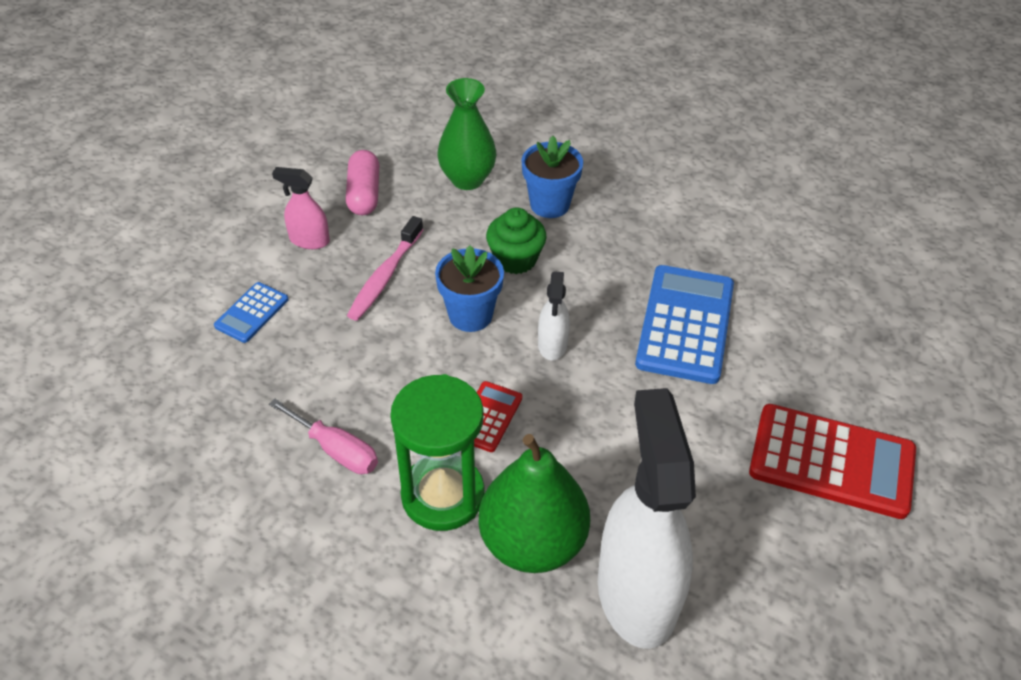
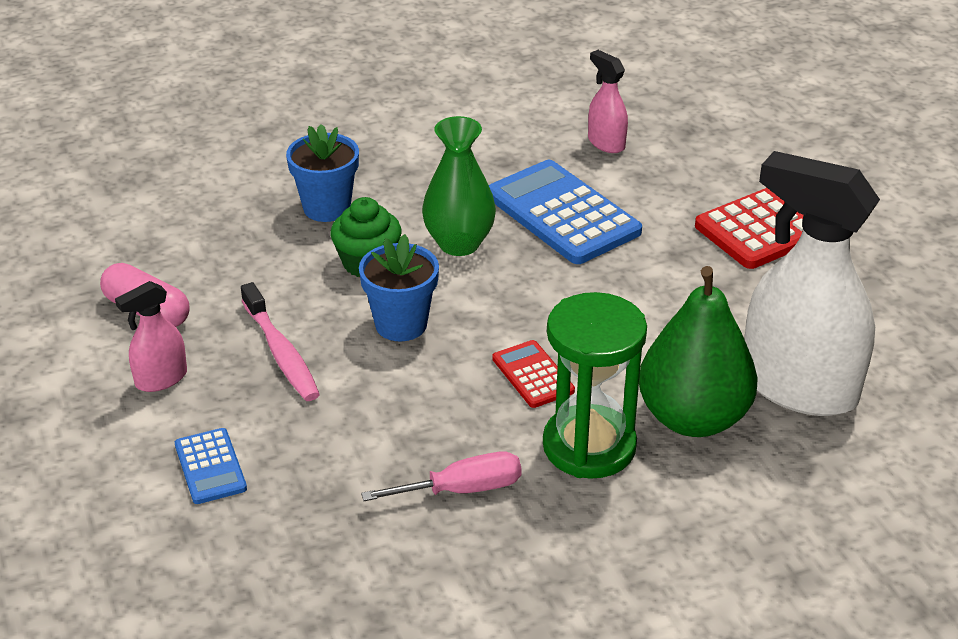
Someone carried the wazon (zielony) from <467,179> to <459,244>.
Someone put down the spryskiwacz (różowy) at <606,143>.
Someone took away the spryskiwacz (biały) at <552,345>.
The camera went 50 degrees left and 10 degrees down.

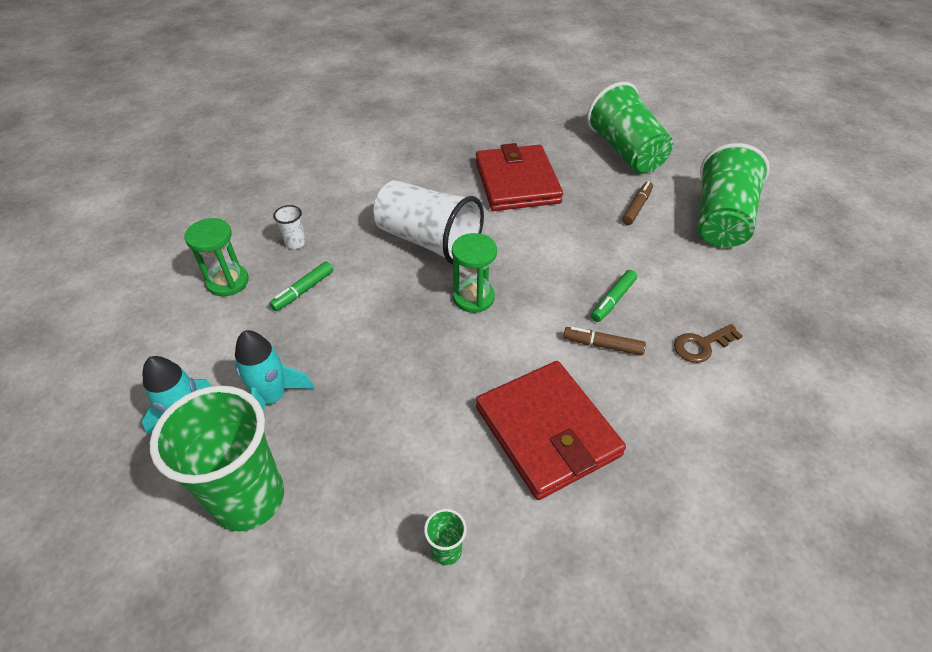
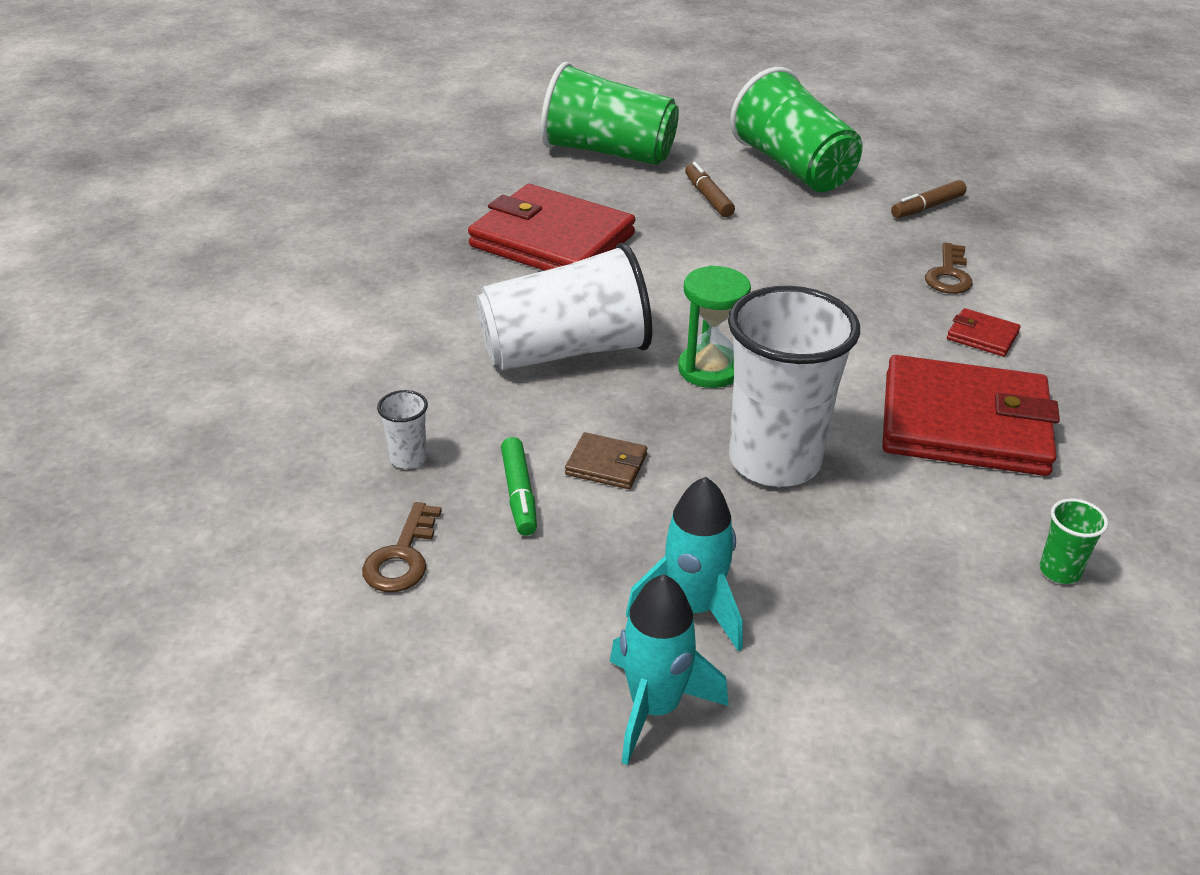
Someone swapped the klepsydra (zielony) at <228,282> for the klucz (brązowy) at <402,557>.
Someone put down the portfel (brązowy) at <606,465>.
Someone put down the szklanka (biały) at <774,461>.
Someone carried the flamaster (brązowy) from <602,345> to <927,207>.
Someone put down the portfel (czerwony) at <982,336>.
Someone took away the szklanka (zielony) at <249,498>.
Someone took away the flamaster (zielony) at <613,300>.
The camera went 50 degrees left and 10 degrees down.

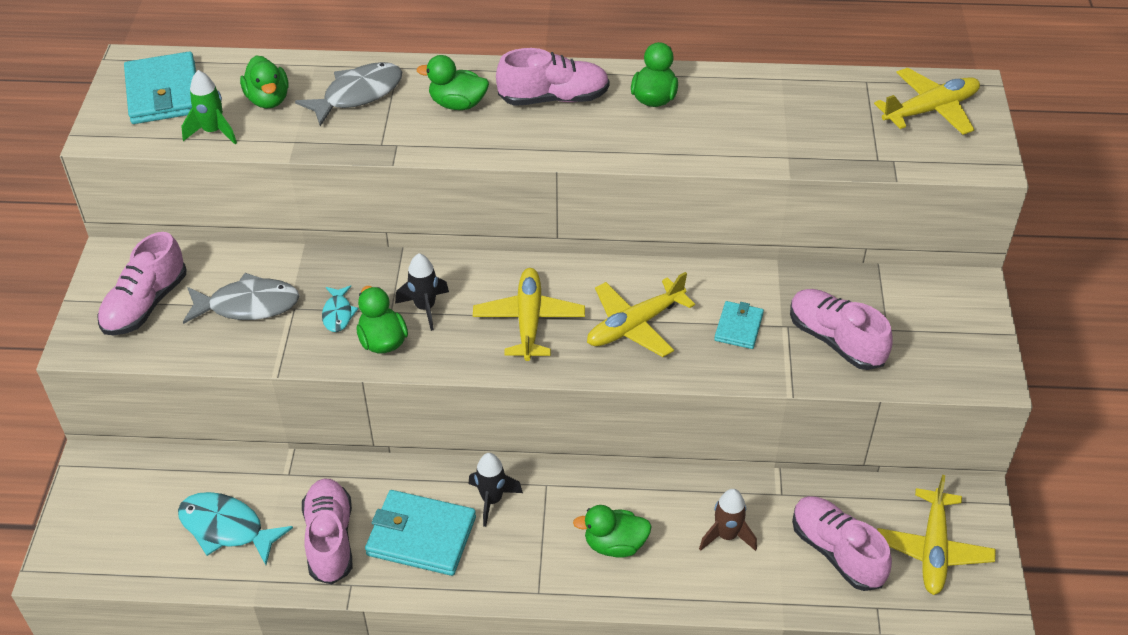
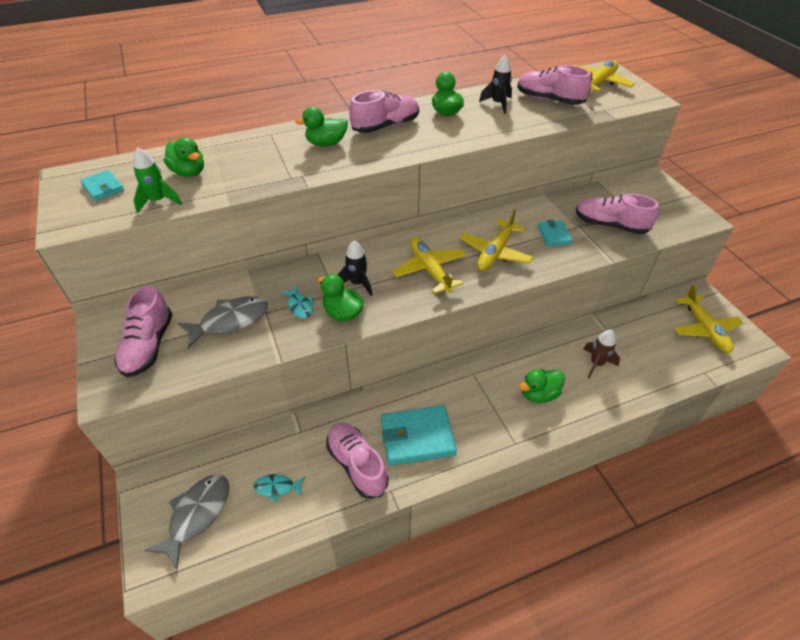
Someone scaled the portfel (turkusowy) at <164,93> by 0.55.
Someone carried the ryba (szary) from <358,94> to <197,515>.
Someone scaled the ryba (turkusowy) at <227,528> by 0.55.
Someone carried the rakieta (czarny) from <492,500> to <498,104>.
Someone carried the but (różowy) from <836,552> to <549,100>.
The camera went 25 degrees left and 0 degrees up.

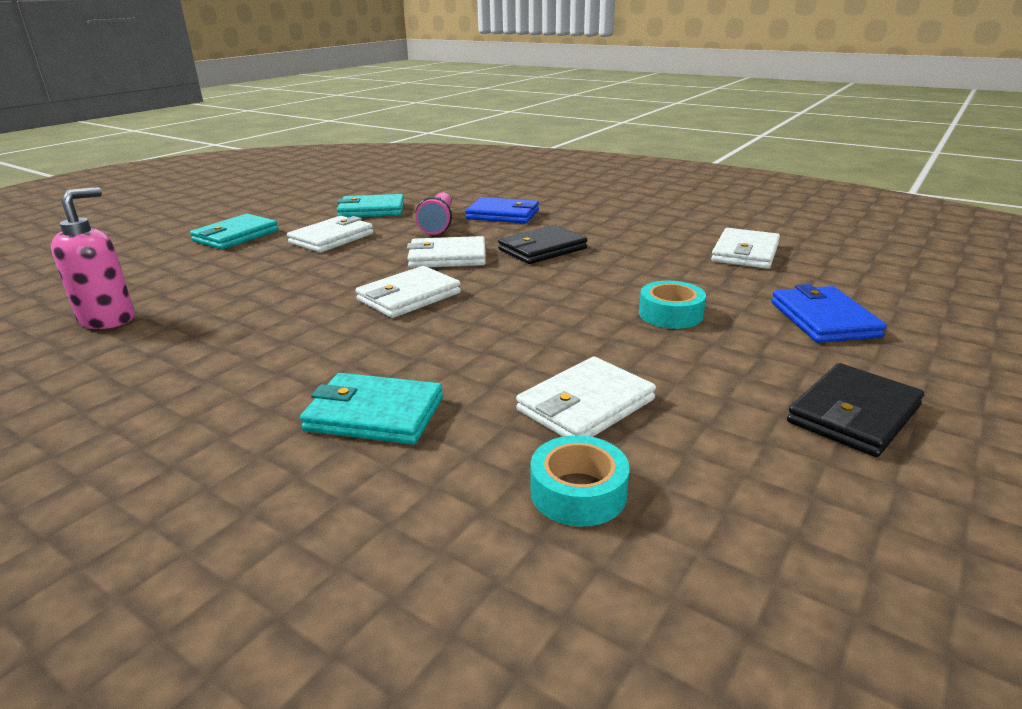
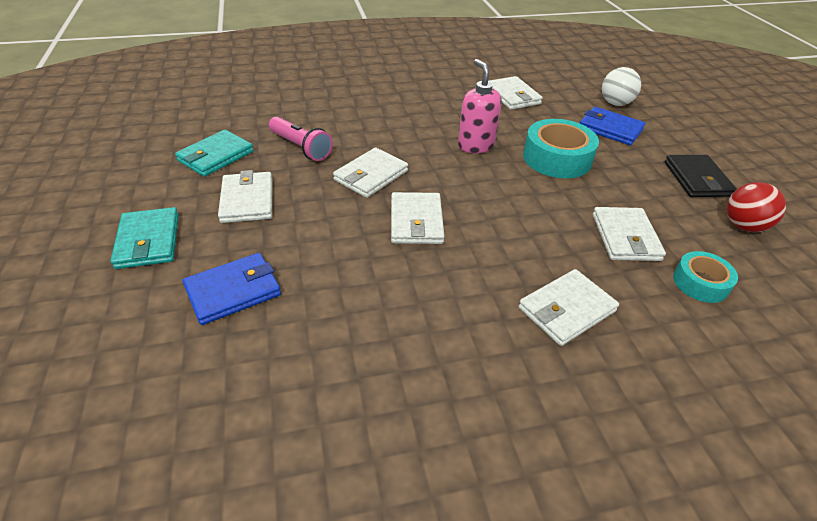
Someone carried the portfel (niebieski) from <503,215> to <233,291>.
Someone carried the dozownik mydła (różowy) from <108,319> to <475,146>.
Someone repainted the portfel (turkusowy) at <374,414>, which became the portfel (biały) at <566,310>.
Someone scaled the taśma klejąca (turkusowy) at <670,314> by 1.69.
Someone put down the piłka (biały) at <615,103>.
Someone put down the piłka (czerwony) at <743,226>.
Someone took away the portfel (czarny) at <542,249>.
The camera went 50 degrees left and 15 degrees up.

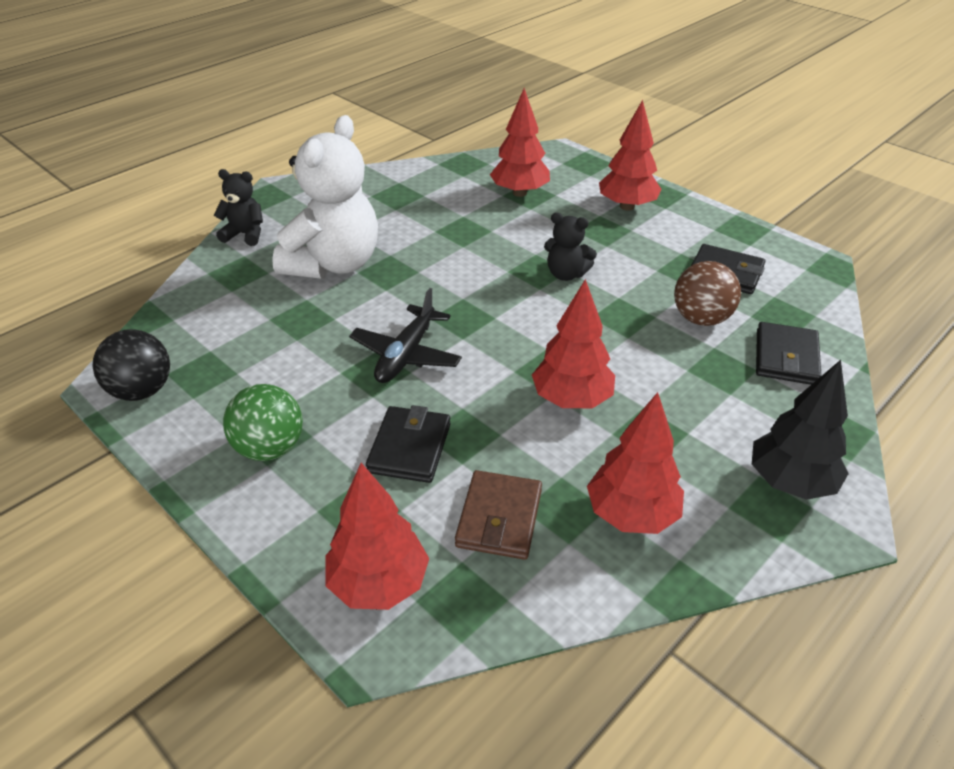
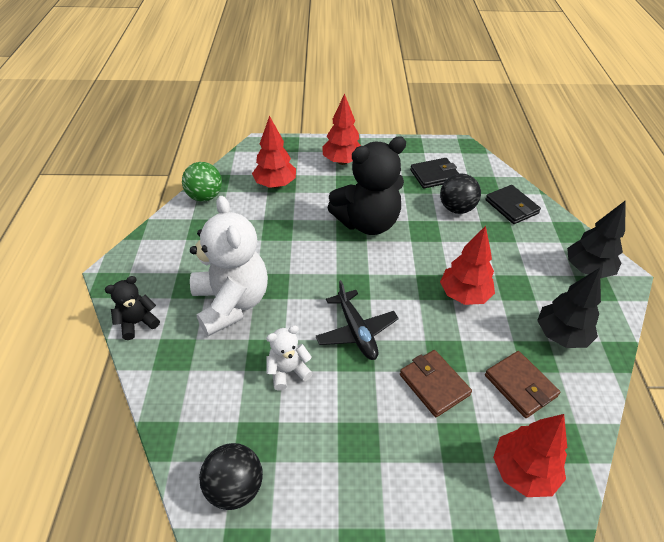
Someone carried the piłka (zielony) from <270,448> to <205,196>.
Someone put down the miś (biały) at <288,371>.
Someone scaled the miś (czarny) at <566,274> by 2.09.
Someone repainted the portfel (czarny) at <409,448>, which became the portfel (brązowy) at <434,384>.
Someone repainted the piłka (brązowy) at <701,318>, which became the piłka (czarny) at <456,208>.
Someone repainted the drzewko (czerwony) at <631,515>, which became the drzewko (czarny) at <561,335>.
The camera went 45 degrees left and 5 degrees up.

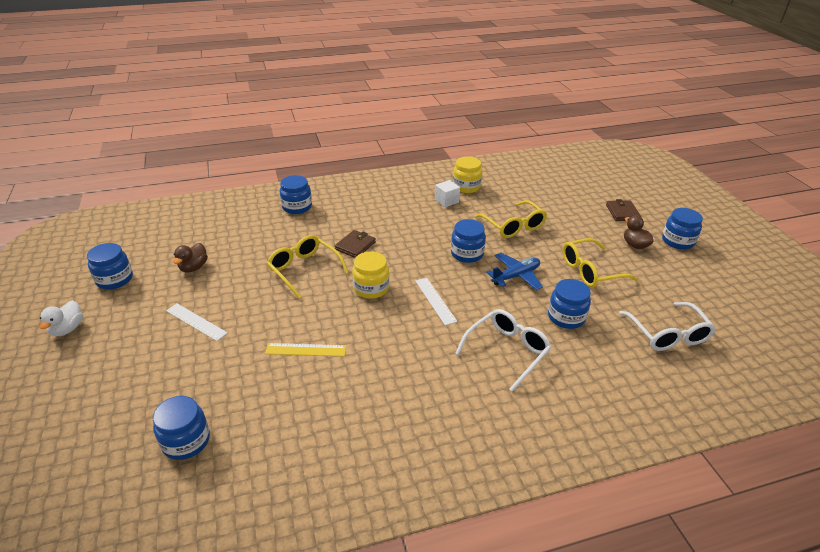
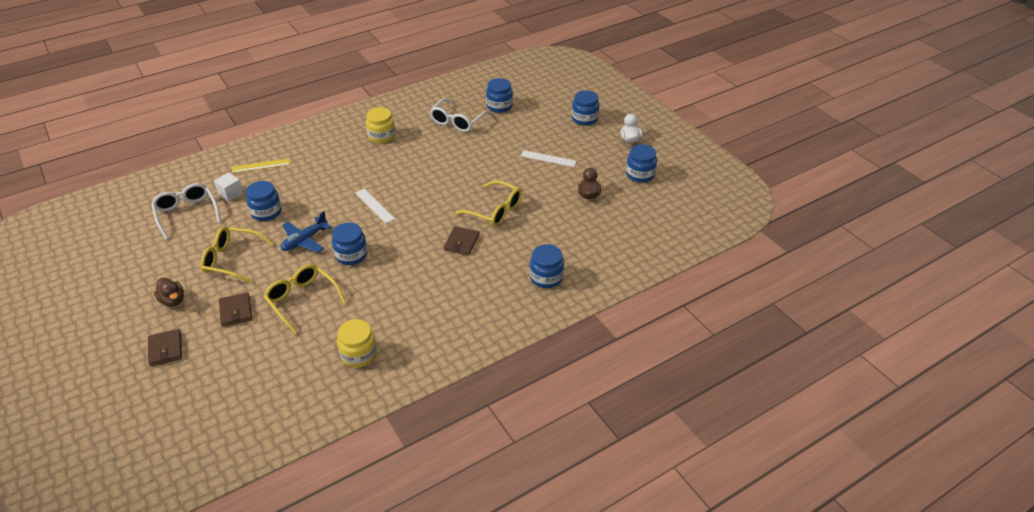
Someone rotated the okulary (żółty) at <590,271> by 135 degrees counterclockwise.
Someone carried the sześcian (biały) from <446,201> to <231,194>.
Someone put down the portfel (brązowy) at <236,311>.
Someone carried the linijka (żółty) from <306,349> to <261,166>.
Someone carried the słoik (żółty) from <371,288> to <382,136>.
Someone carried the okulary (biały) from <507,351> to <457,121>.
Someone carried the słoik (niebieski) from <677,241> to <584,119>.
The camera went 165 degrees right and 5 degrees up.

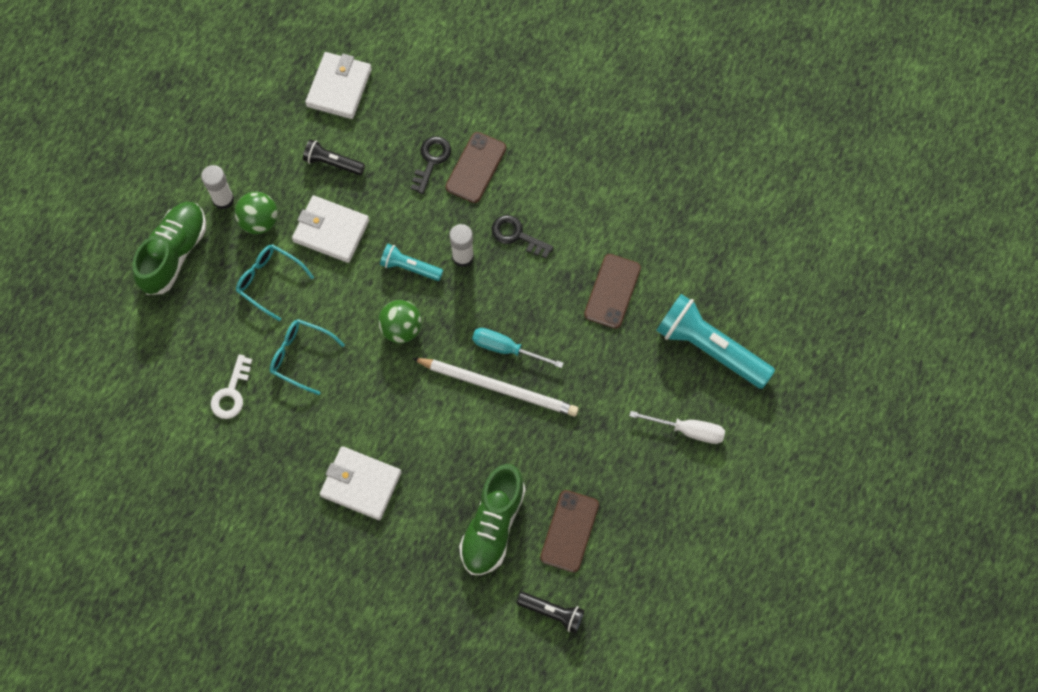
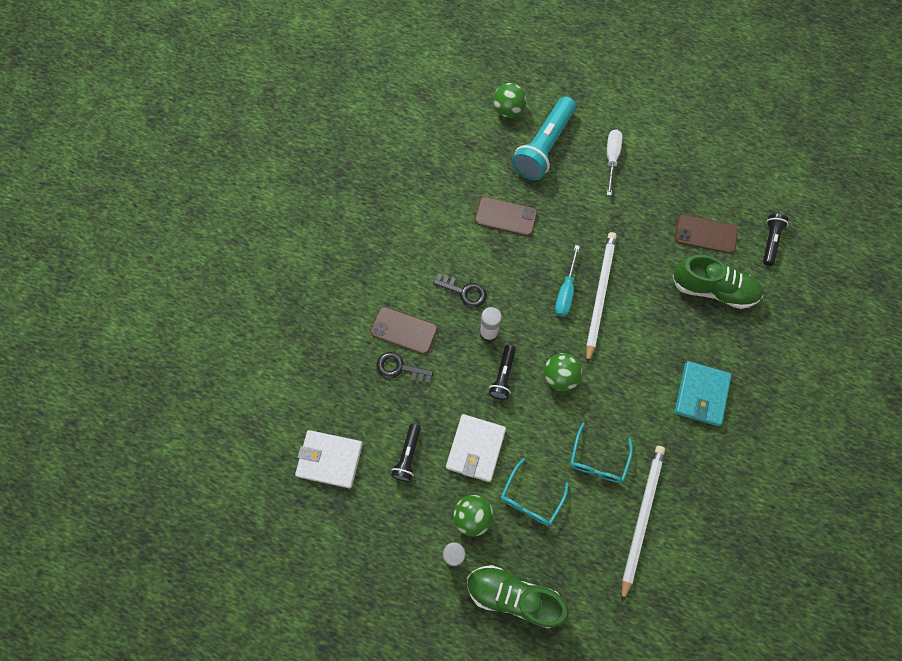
Someone rotated the klucz (czarny) at <517,235> by 90 degrees counterclockwise.
Someone repainted the latarka (turkusowy) at <410,267>, which became the latarka (czarny) at <503,376>.
Someone put down the piłka (zielony) at <508,110>.
Someone swapped the klucz (biały) at <231,393> for the ołówek (biały) at <641,518>.
Someone repainted the portfel (biały) at <361,484>, which became the portfel (turkusowy) at <701,394>.
The camera went 95 degrees left and 0 degrees up.

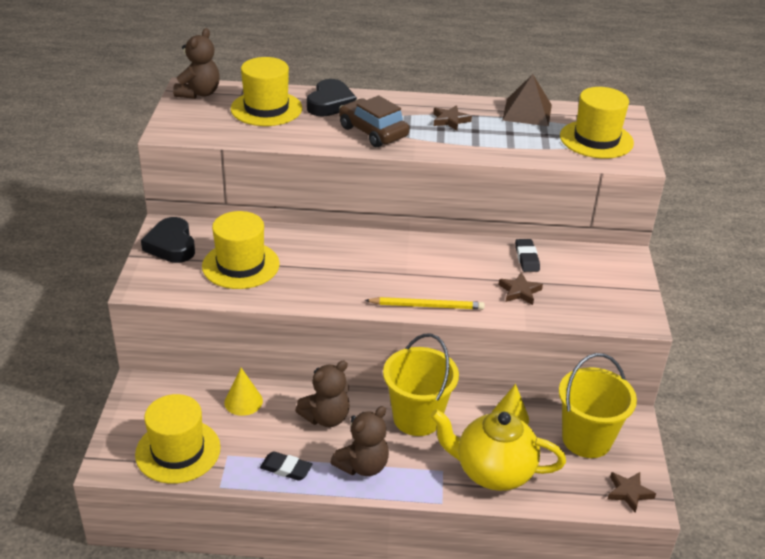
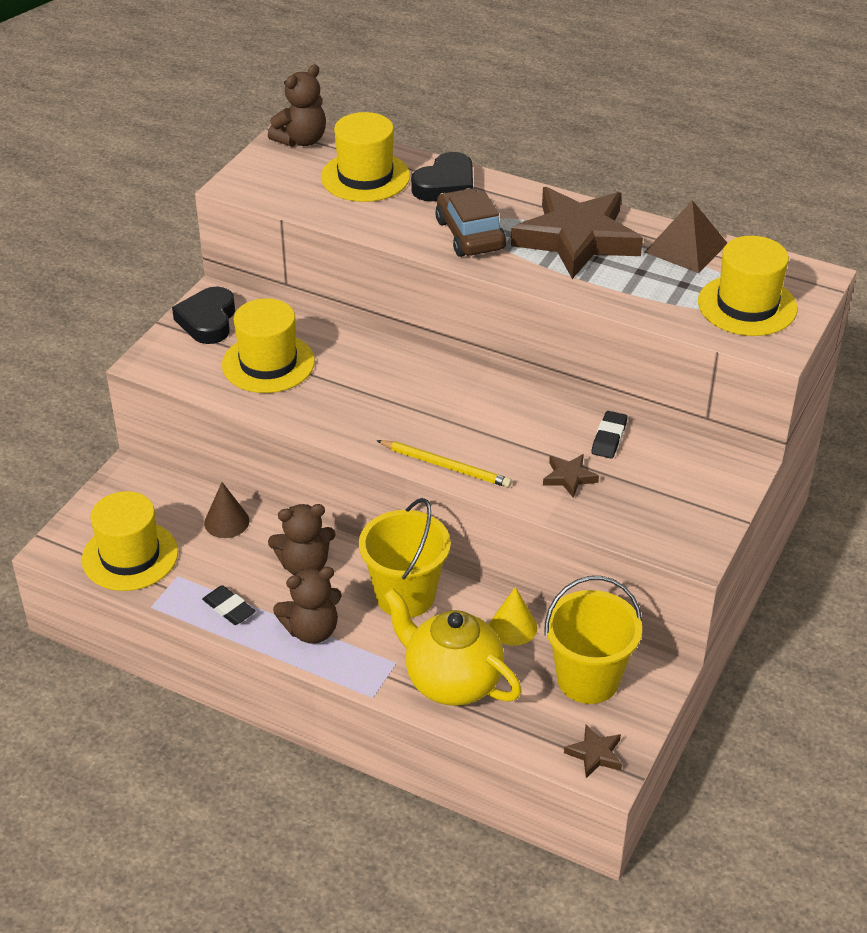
Someone repainted the stożek (żółty) at <243,401>, which became the stożek (brązowy) at <226,522>.
Someone scaled the gwiazda (brązowy) at <450,120> by 2.47.
The camera went 25 degrees right and 5 degrees up.

